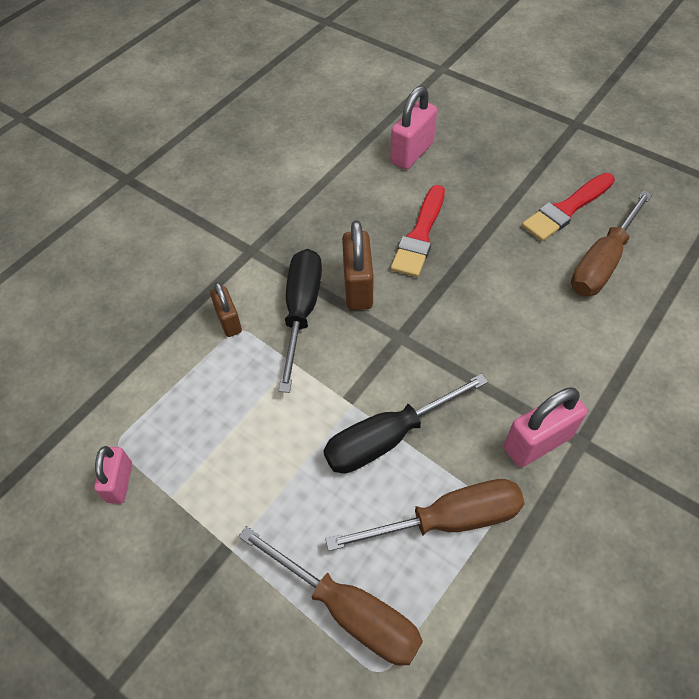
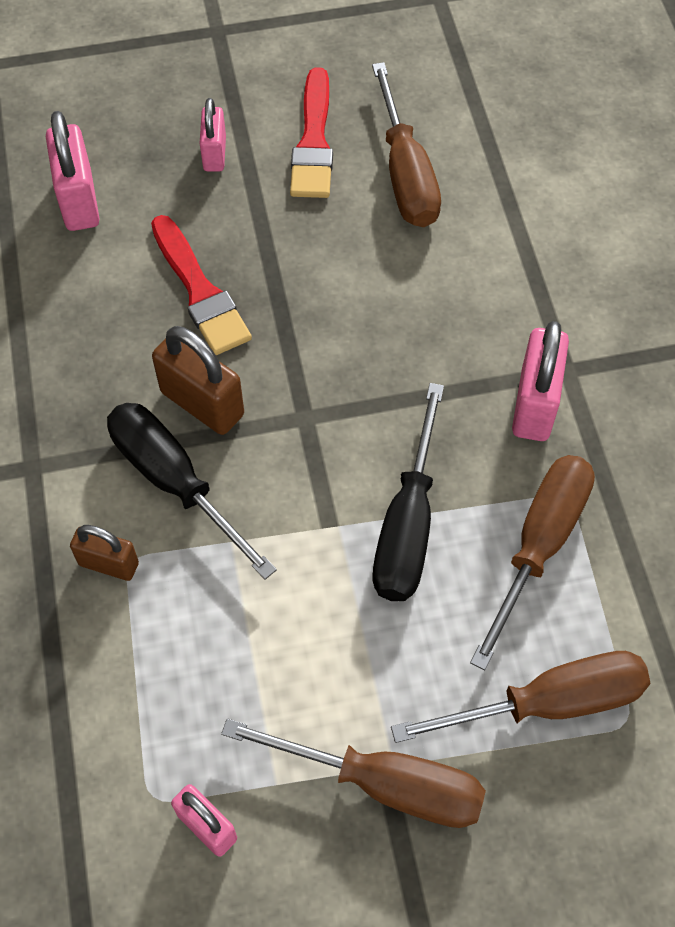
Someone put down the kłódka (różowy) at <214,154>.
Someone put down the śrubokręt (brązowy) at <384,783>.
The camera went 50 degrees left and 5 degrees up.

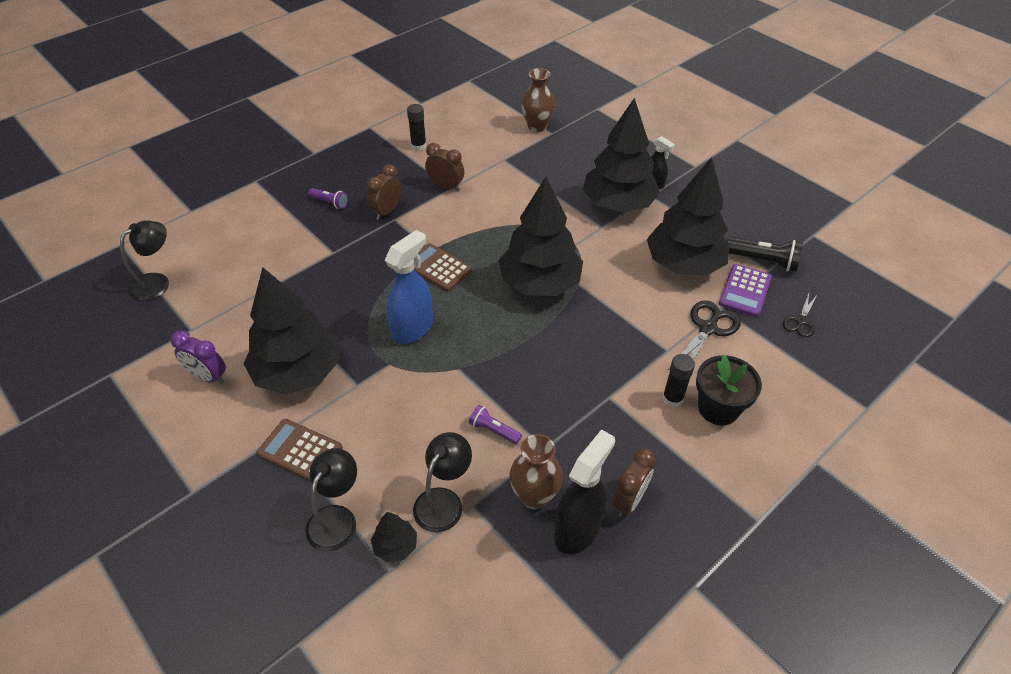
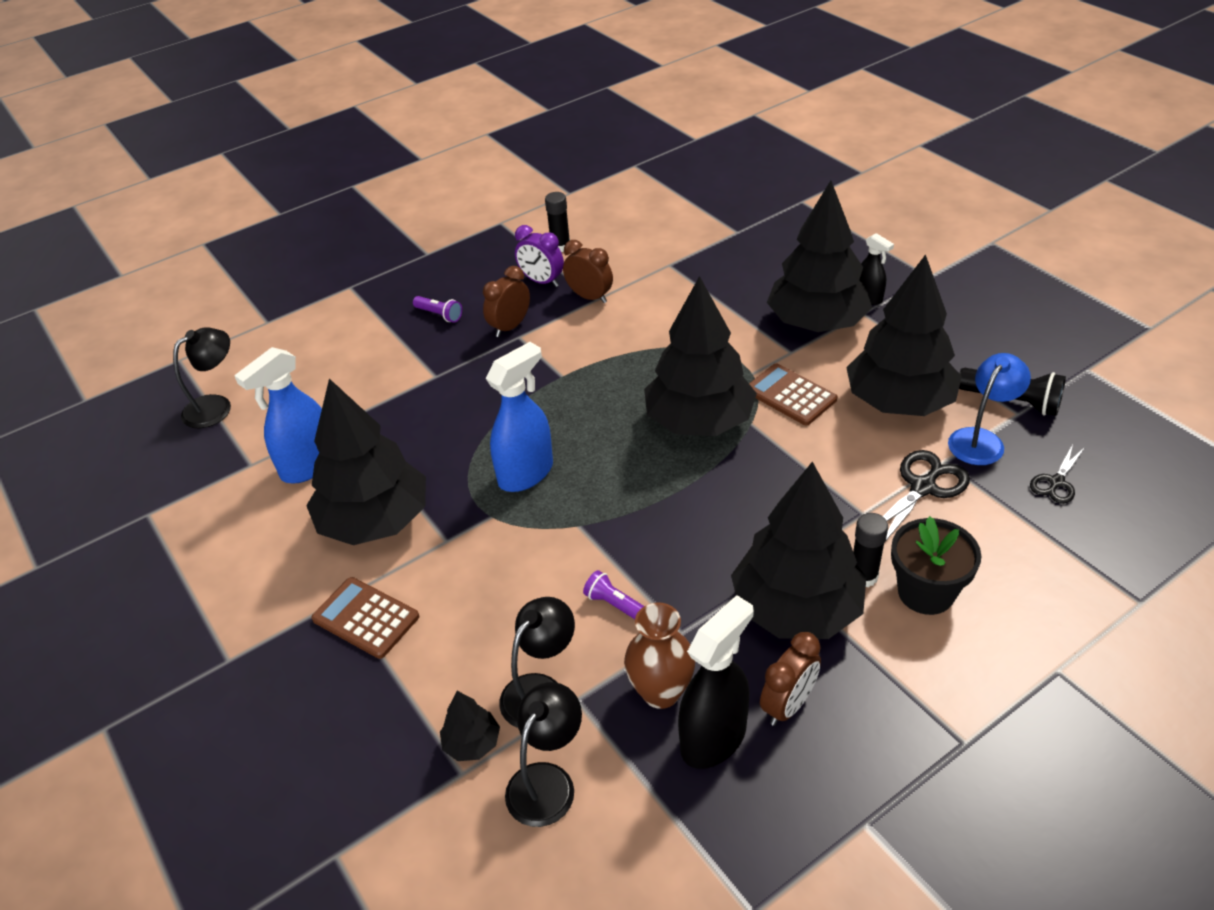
Someone put down the spryskiwacz (niebieski) at <308,466>.
Someone carried the lampka (czarny) from <336,518> to <547,781>.
Someone carried the budzik (fioletowy) from <208,377> to <542,281>.
Someone put down the drzewko (czarny) at <796,609>.
Someone carried the kalkulator (brązowy) from <438,268> to <790,395>.
Someone swapped the kalkulator (fioletowy) at <745,290> for the lampka (niebieski) at <981,439>.
Someone took away the wazon (brązowy) at <537,126>.
The camera went 10 degrees right and 5 degrees down.

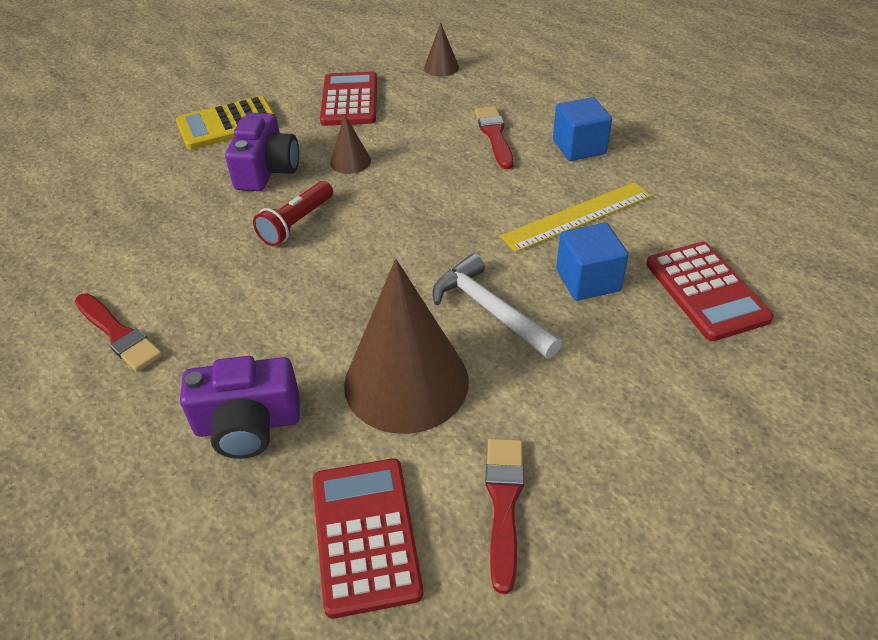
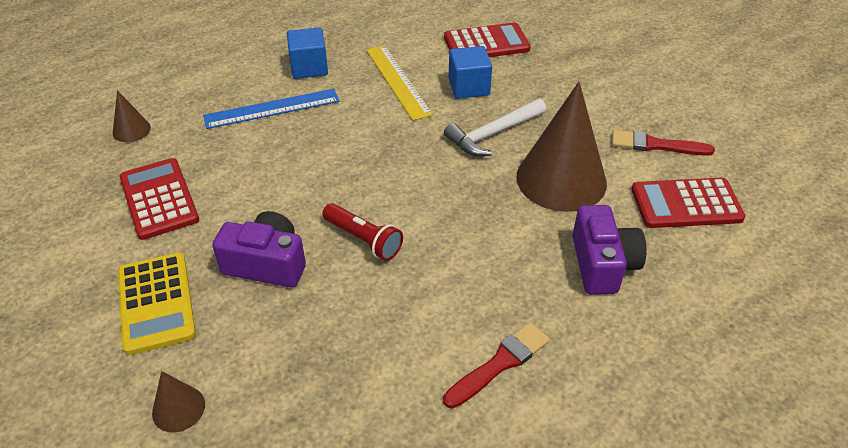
Someone rotated the kalkulator (czerwony) at <349,100> by 60 degrees clockwise.
Someone carried the stożek (brązowy) from <350,161> to <178,408>.
Someone swapped the pędzel (czerwony) at <494,135> for the linijka (niebieski) at <272,109>.
The camera went 85 degrees left and 0 degrees up.

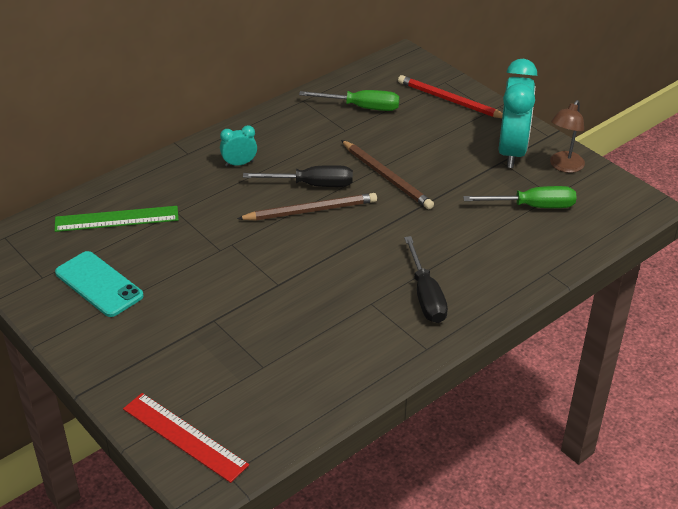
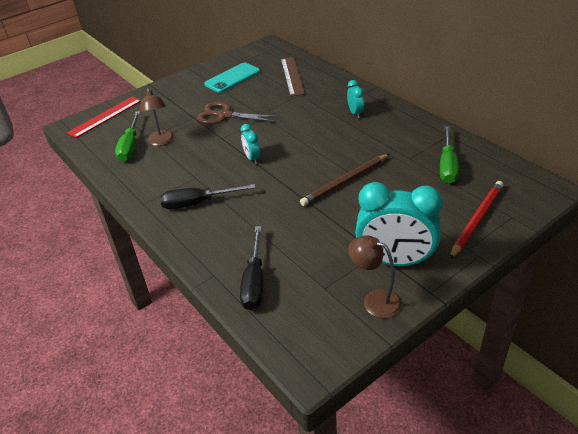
Someone carried the śrubokręt (zielony) from <532,206> to <130,146>.
Someone put down the lampka (brązowy) at <161,142>.
Someone put down the nożyczki (brązowy) at <225,115>.
Someone carried the śrubokręt (czarny) from <312,185> to <254,281>.
Someone put down the budzik (turkusowy) at <252,158>.
Someone repainted the linijka (zielony) at <116,219>, which became the linijka (brązowy) at <292,76>.
Someone took away the ołówek (brązowy) at <310,210>.
The camera went 95 degrees right and 0 degrees up.

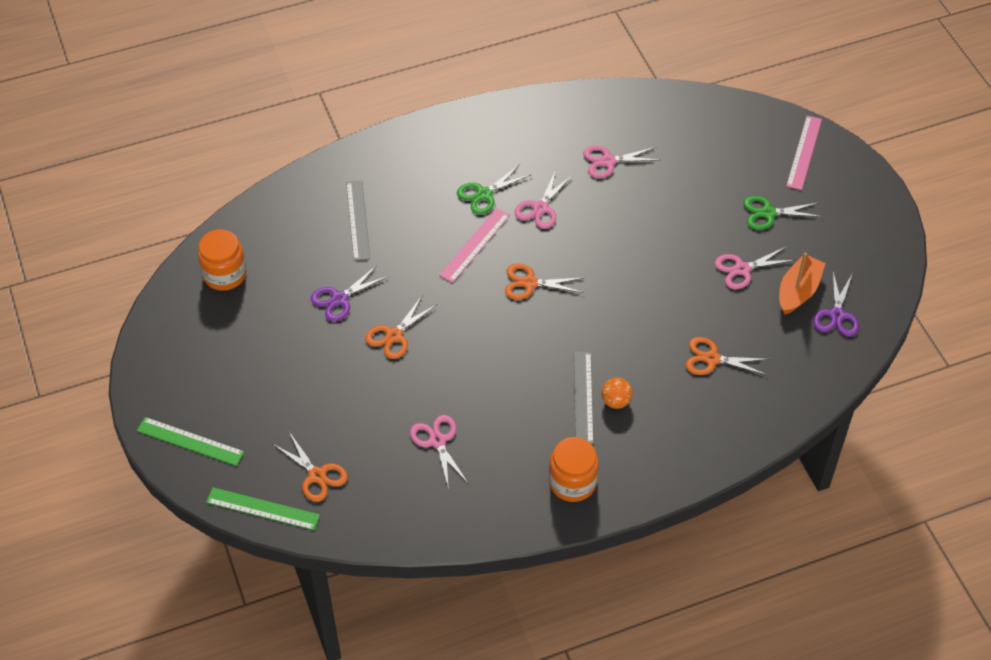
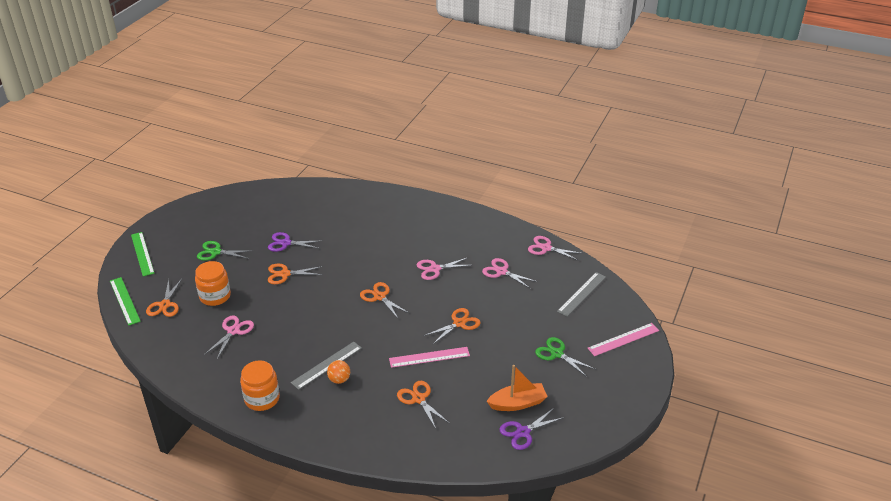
Someone carried the słoik (pomarańczowy) from <225,274> to <215,296>.
Someone carried the nożyczki (zielony) from <484,194> to <216,252>.
Someone carried the linijka (różowy) from <474,245> to <429,357>.
Someone put down the nożyczki (pomarańczowy) at <459,323>.
Someone carried the nożyczki (różowy) from <742,269> to <546,248>.
Someone carried the linijka (szary) from <358,220> to <582,294>.
The camera went 45 degrees right and 15 degrees down.

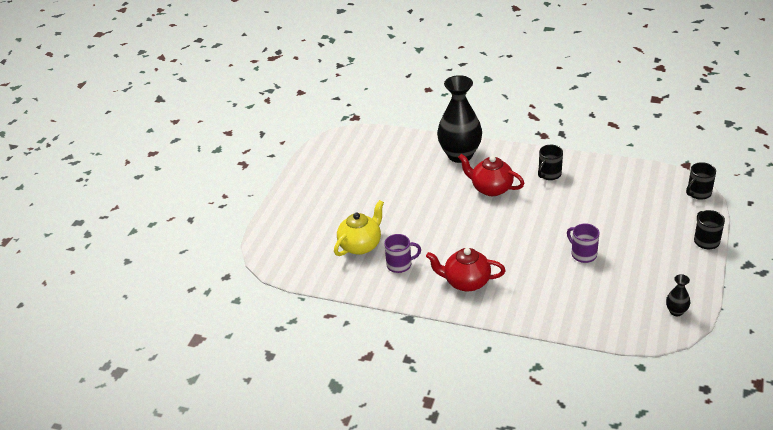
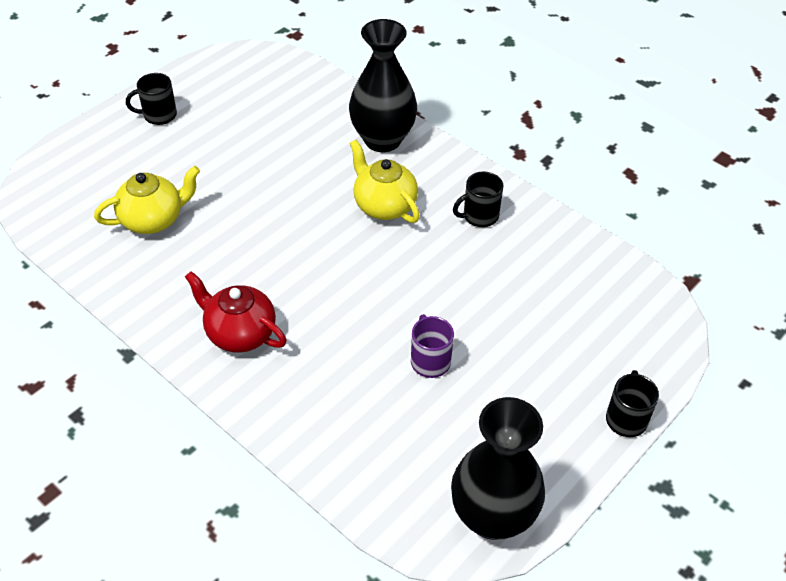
Someone carried the kubek (czarny) from <698,193> to <159,115>.
Someone repainted the imbryk (czerwony) at <491,188>, which became the imbryk (żółty) at <384,205>.
Someone scaled the wazon (czarny) at <676,311> by 2.32.
Someone took away the kubek (fioletowy) at <400,265>.
The camera went 20 degrees right and 10 degrees up.

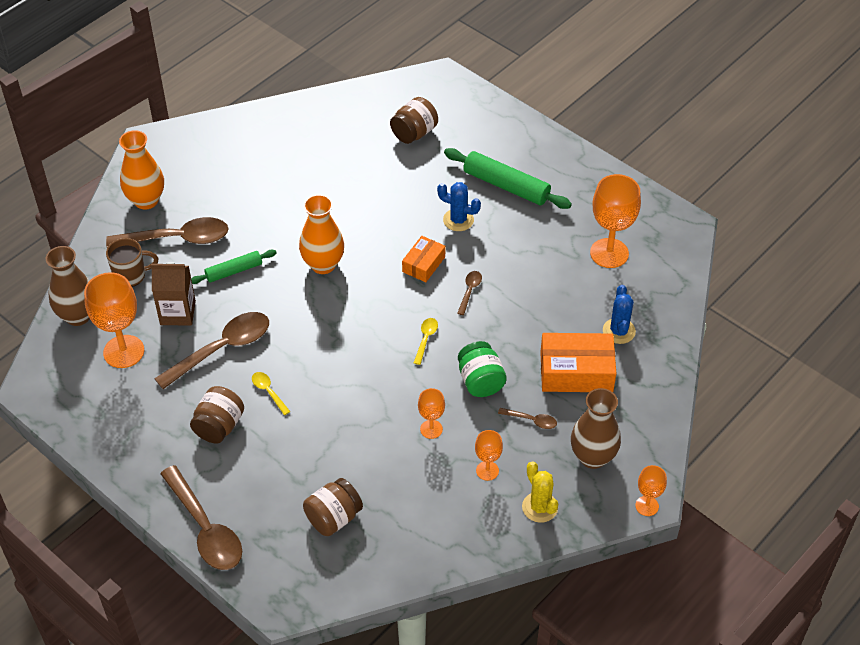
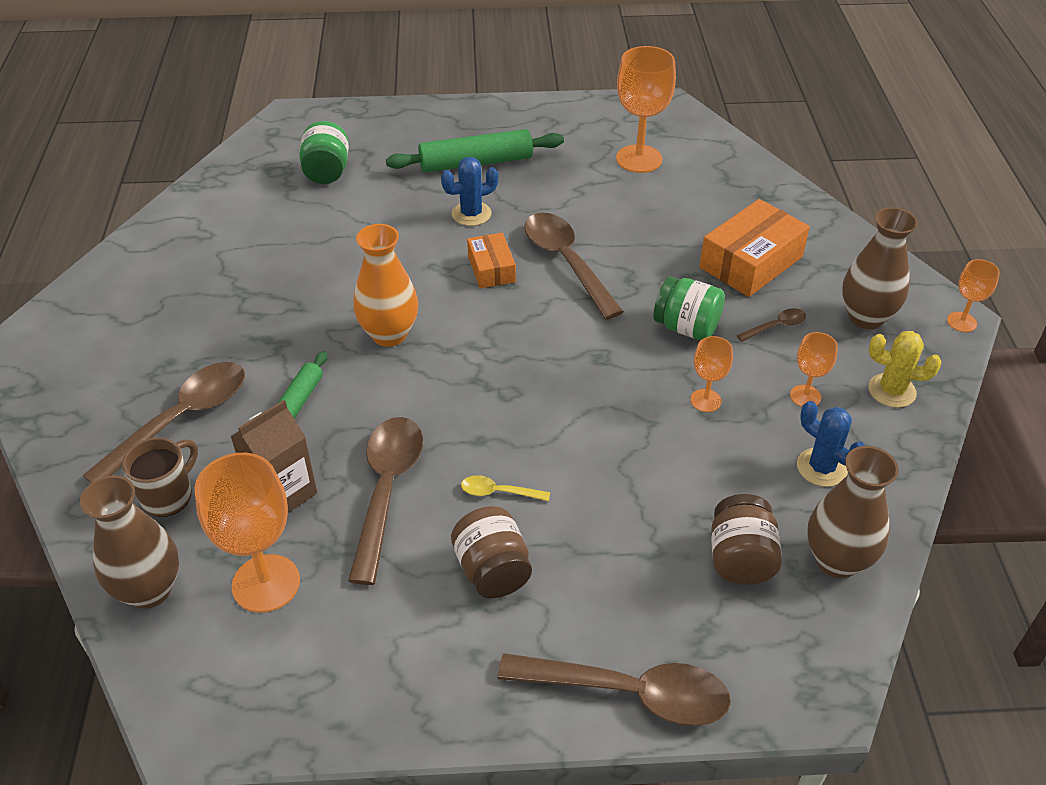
Someone repainted the słoik (brązowy) at <414,133>, which became the słoik (zielony) at <327,172>.
Someone scaled the łyżka (brązowy) at <469,291> by 2.23.
Someone carried the kaktus (niebieski) from <619,331> to <821,467>.
Someone put down the wazon (brązowy) at <837,560>.
Someone took away the wazon (pomarańczowy) at <146,200>.
Someone took away the łyżka (żółty) at <426,339>.
The camera went 45 degrees left and 5 degrees down.

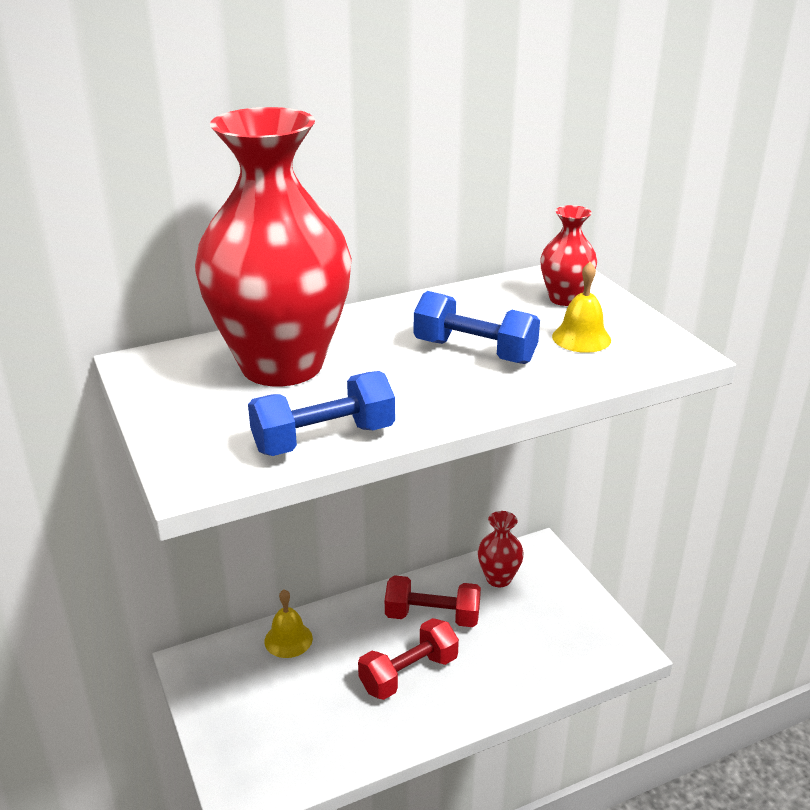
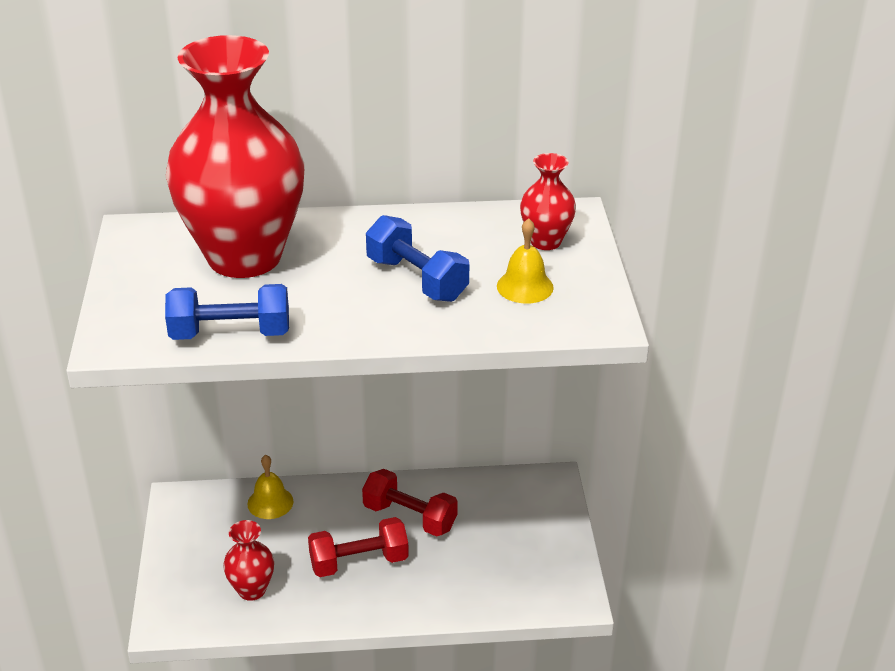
Someone carried the wazon (czerwony) from <498,578> to <252,590>.
The camera went 20 degrees right and 5 degrees up.

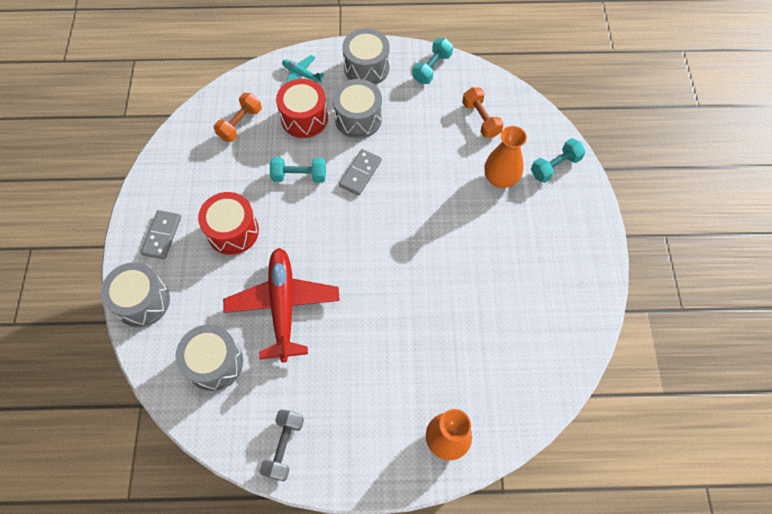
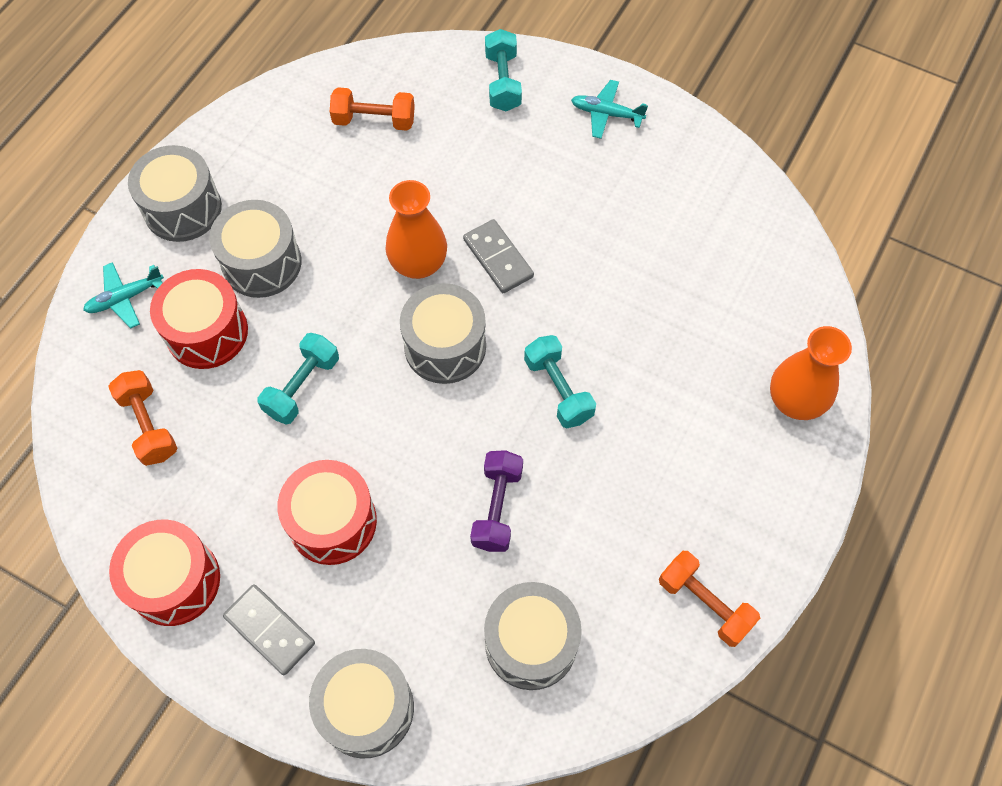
Someone put down the bęben (czerwony) at <174,581>.
Someone carried the wazon (pomarańczowy) from <500,179> to <418,264>.
Someone put down the bęben (szary) at <445,346>.
Someone carried the kostka domina (szary) from <360,173> to <498,258>.
Someone swapped the samolot (czerwony) at <283,305> for the hantel (fioletowy) at <497,507>.
Someone carried the hantel (turkusowy) from <432,68> to <558,389>.
Someone put down the samolot (turkusowy) at <606,114>.
Someone repainted the hantel (szary) at <284,447>, which became the hantel (pomarańczowy) at <704,603>.
The camera went 60 degrees left and 0 degrees up.

